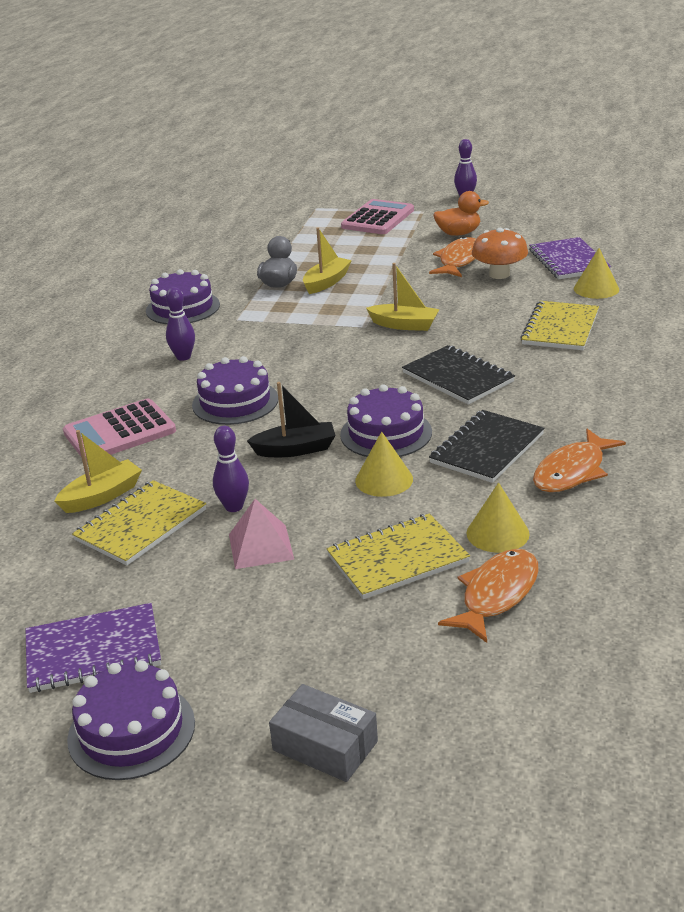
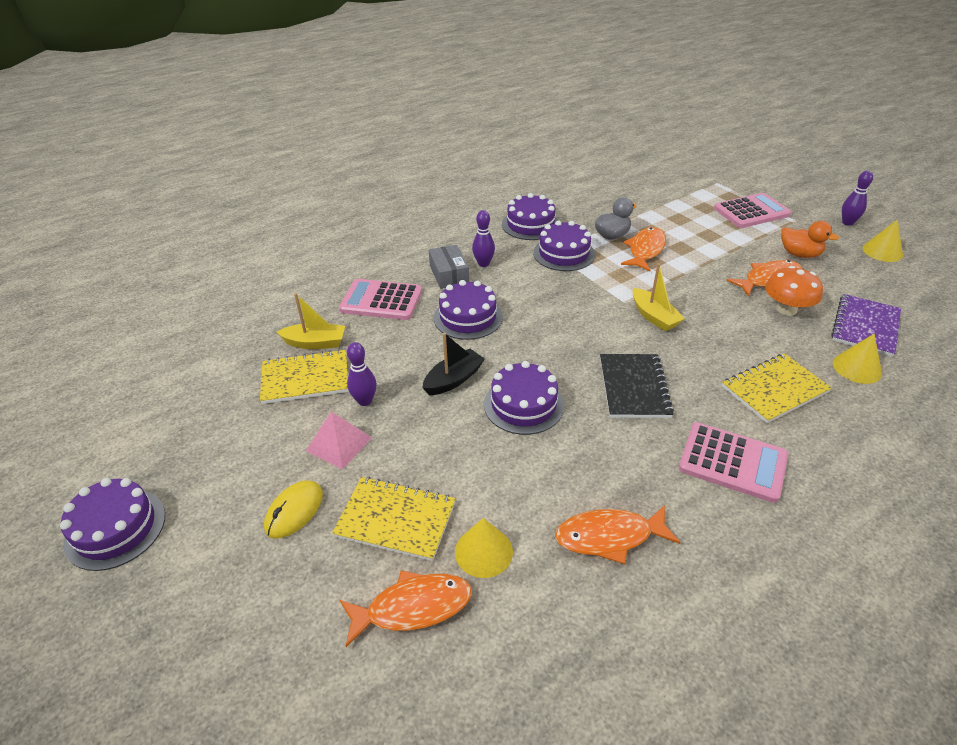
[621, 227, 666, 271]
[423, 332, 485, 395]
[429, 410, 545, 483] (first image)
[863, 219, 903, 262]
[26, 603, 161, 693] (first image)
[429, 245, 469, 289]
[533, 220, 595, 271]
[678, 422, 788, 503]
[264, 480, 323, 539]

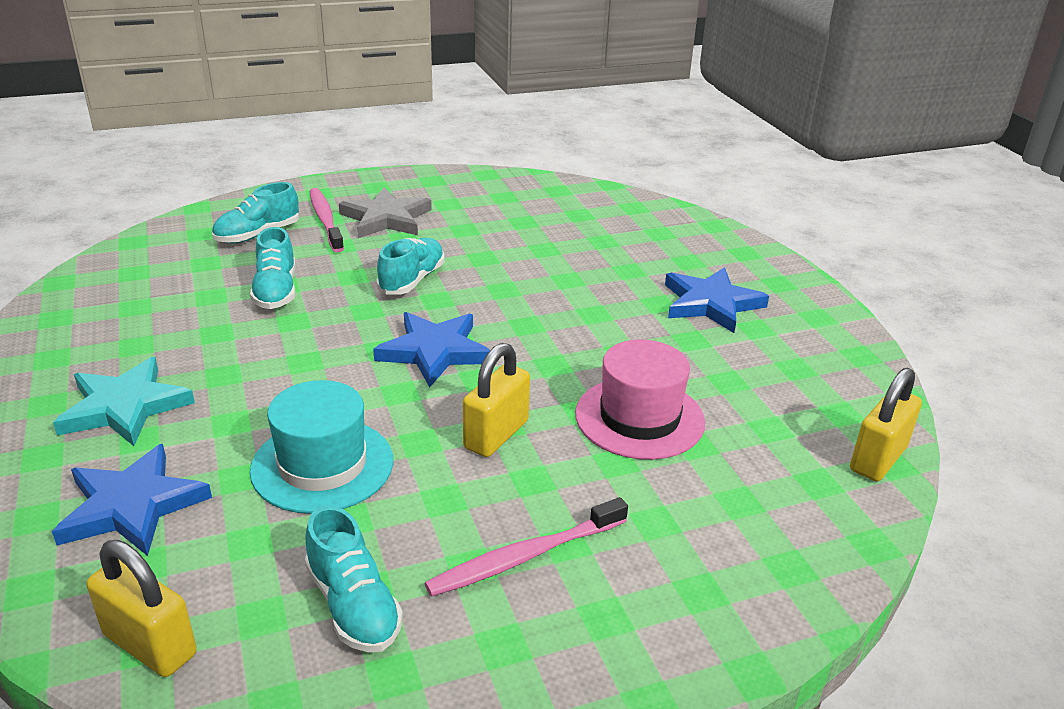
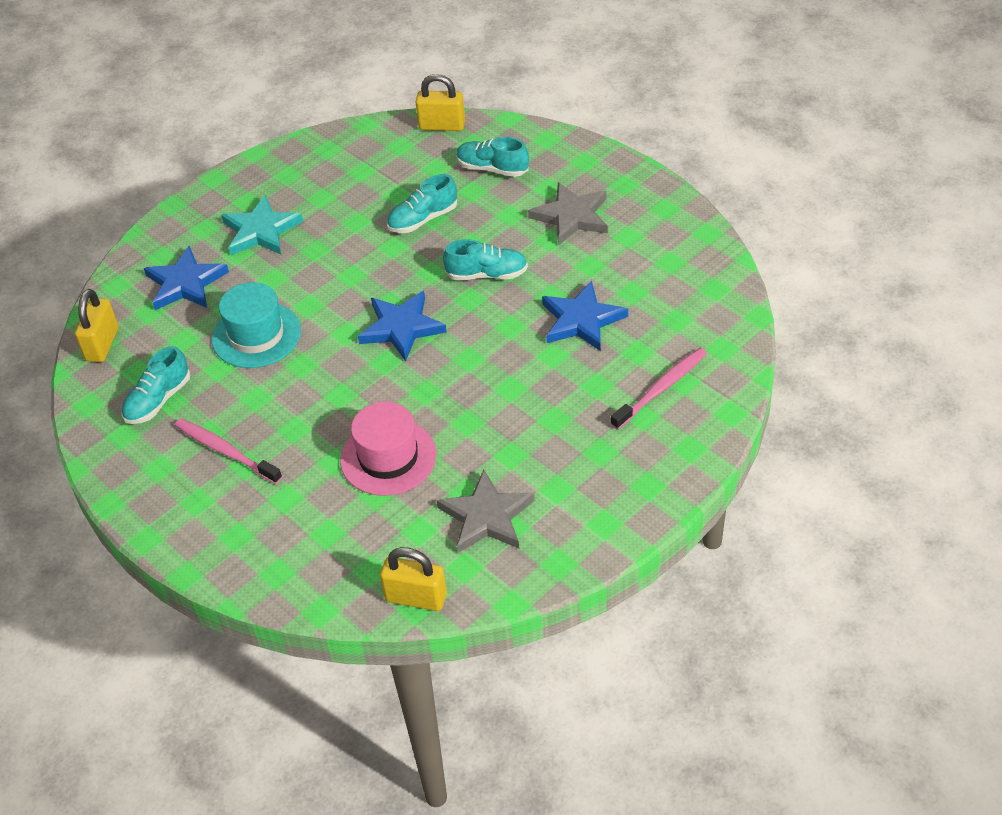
[611, 348, 707, 430]
[542, 281, 628, 351]
[416, 74, 465, 131]
[436, 470, 535, 553]

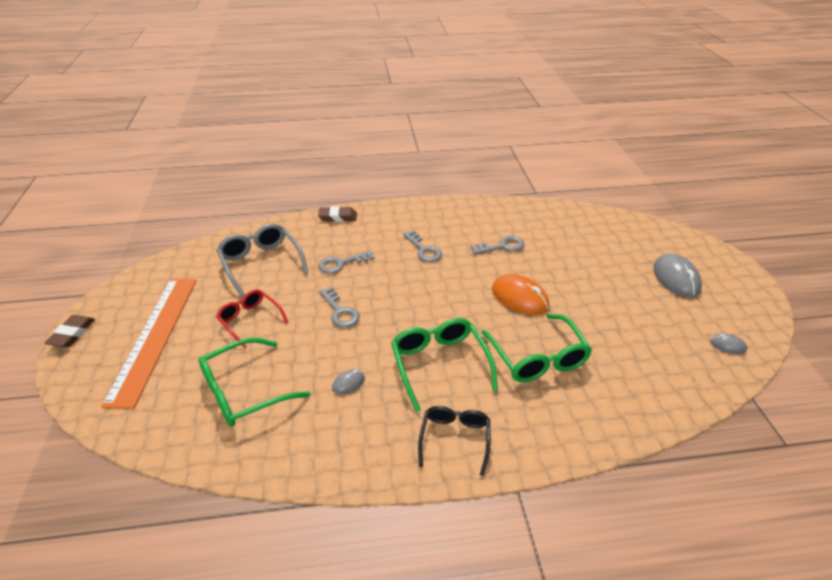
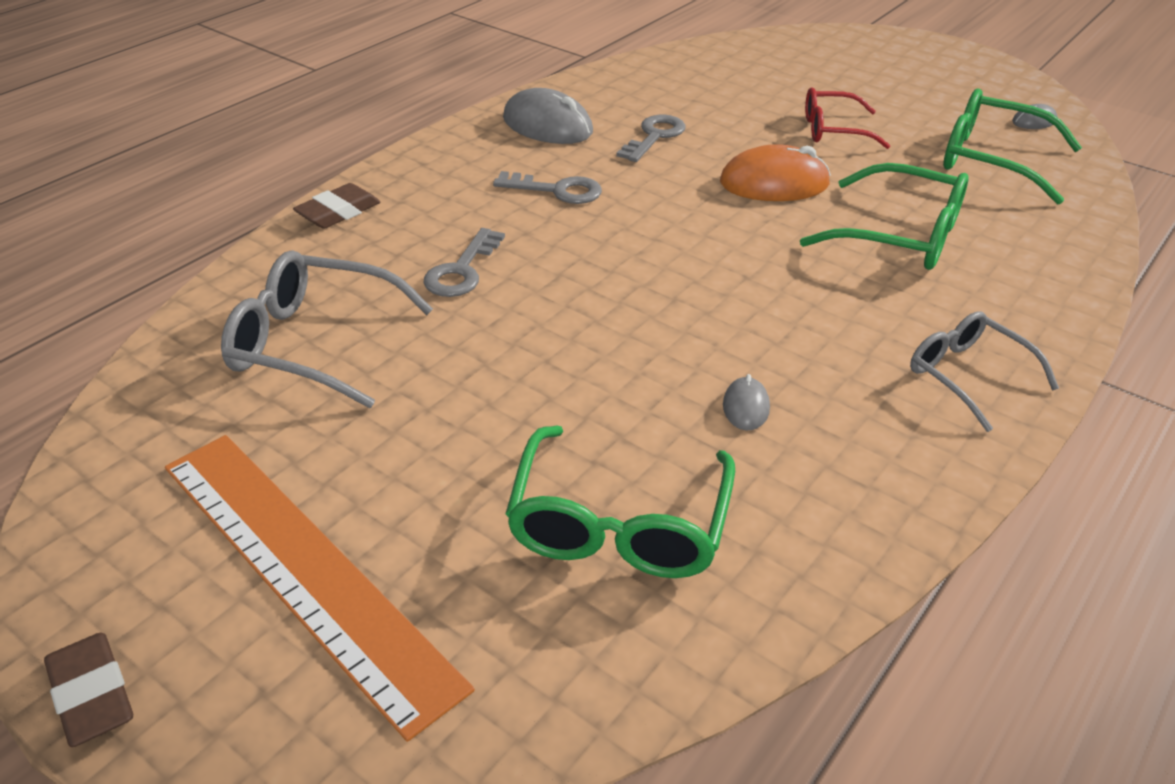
[503, 88, 593, 144]
[319, 287, 360, 328] (first image)
[805, 88, 890, 149]
[943, 89, 1082, 205]
[910, 311, 1059, 432]

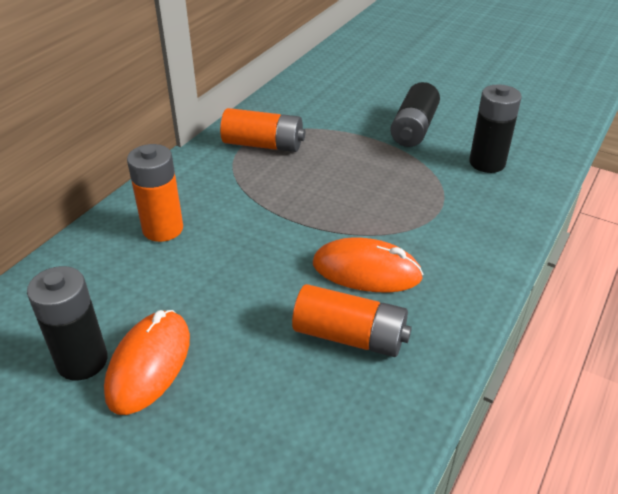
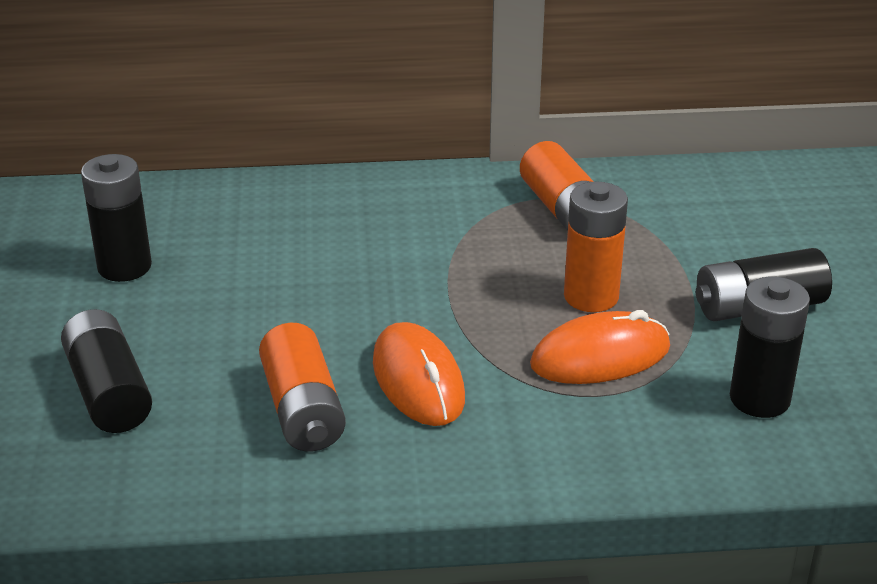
[564, 181, 628, 312]
[530, 310, 670, 384]
[61, 309, 152, 433]

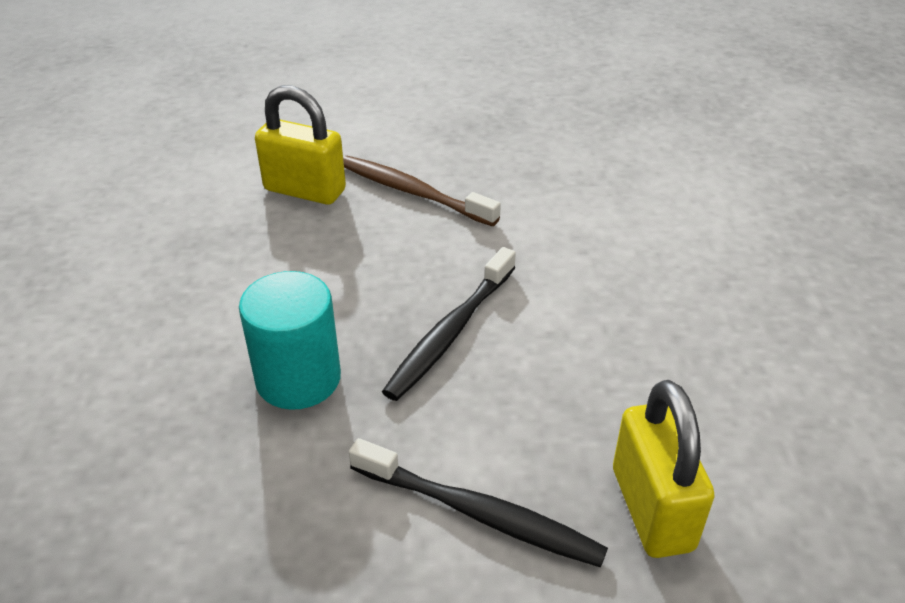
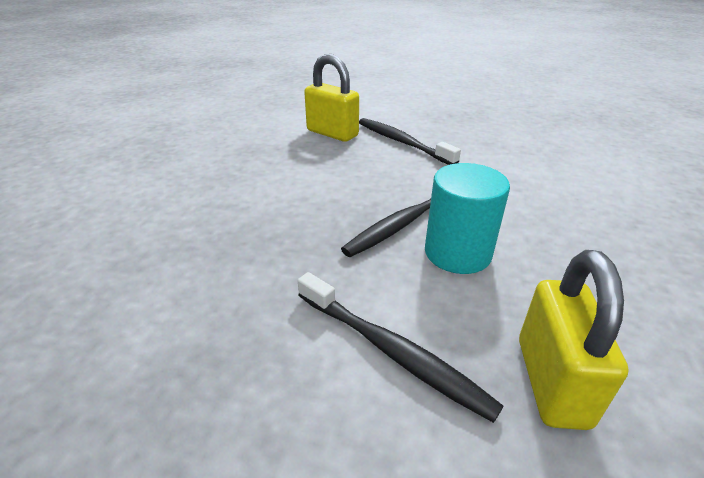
[359, 118, 461, 165]
[425, 163, 510, 274]

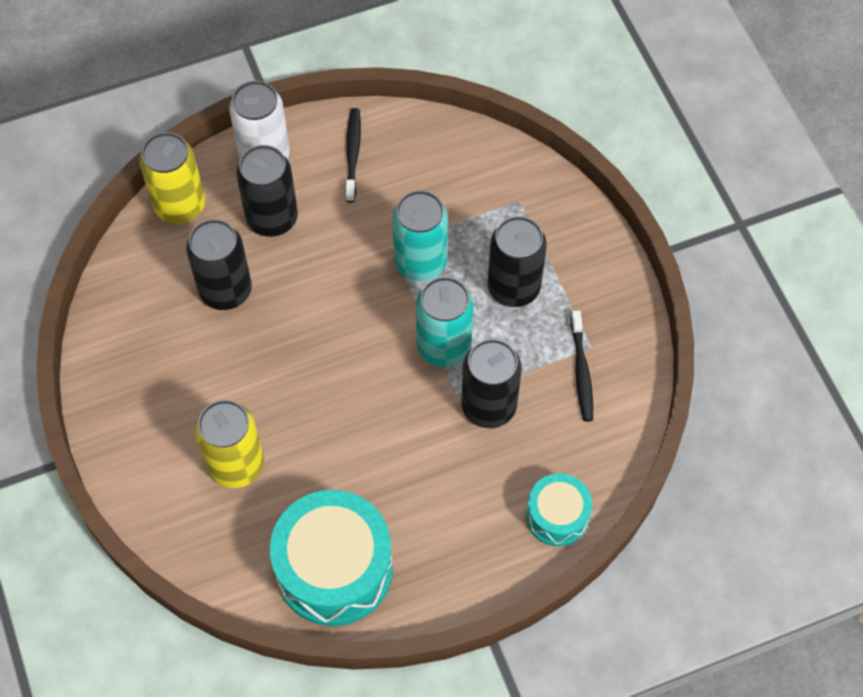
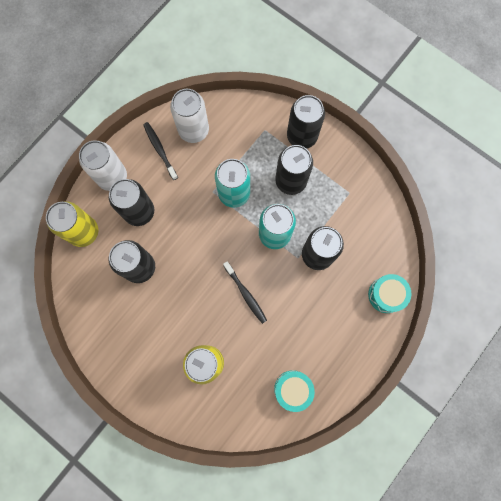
[223, 261, 267, 324]
[274, 370, 315, 412]
[170, 89, 209, 143]
[287, 95, 325, 149]

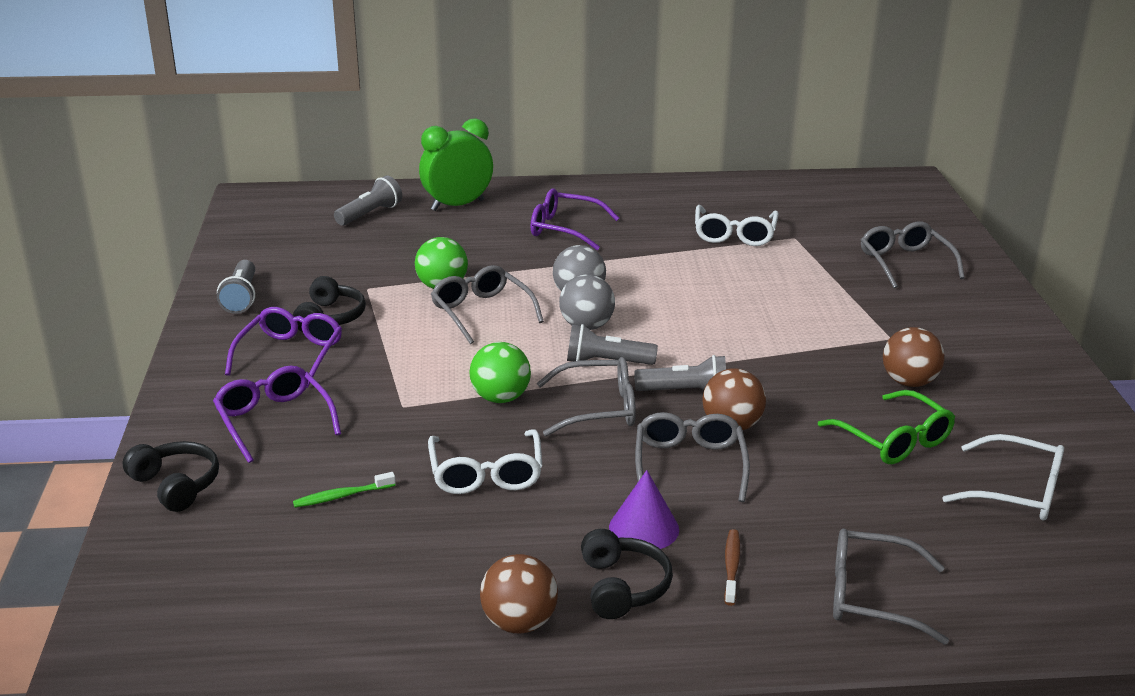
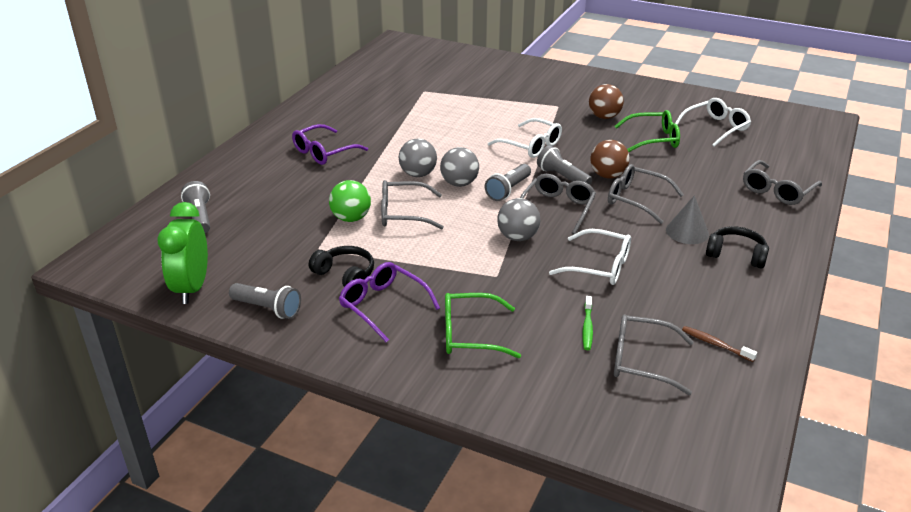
[157, 202, 208, 304]
[488, 118, 562, 158]
[614, 314, 694, 395]
[497, 198, 541, 241]
[537, 145, 592, 185]
[445, 293, 521, 358]
[123, 441, 219, 512] (first image)
[666, 195, 709, 244]
[682, 326, 757, 362]
[480, 554, 558, 633] (first image)

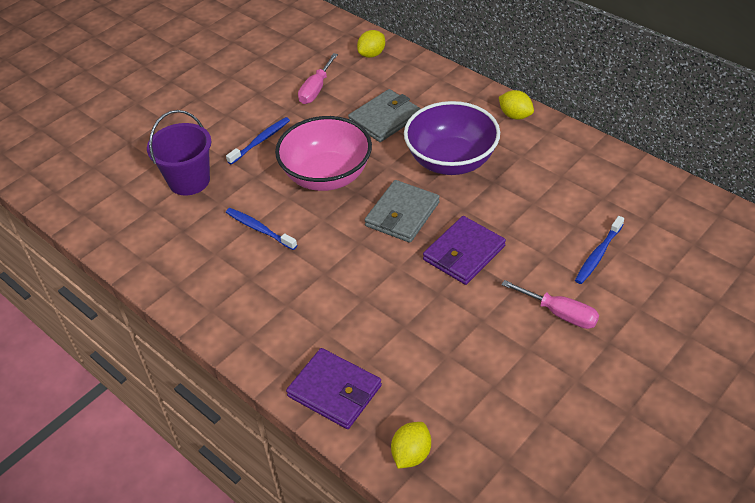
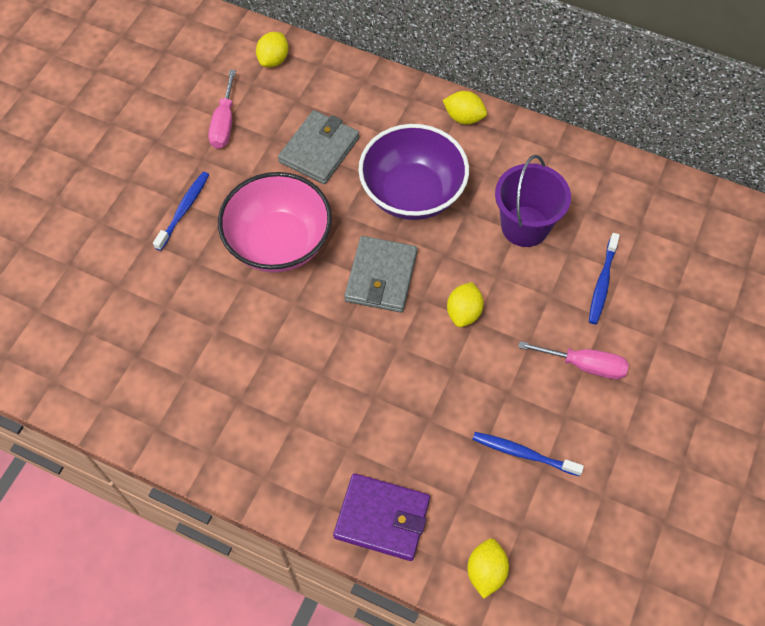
[495, 155, 571, 247]
[472, 432, 584, 476]
[447, 282, 484, 327]

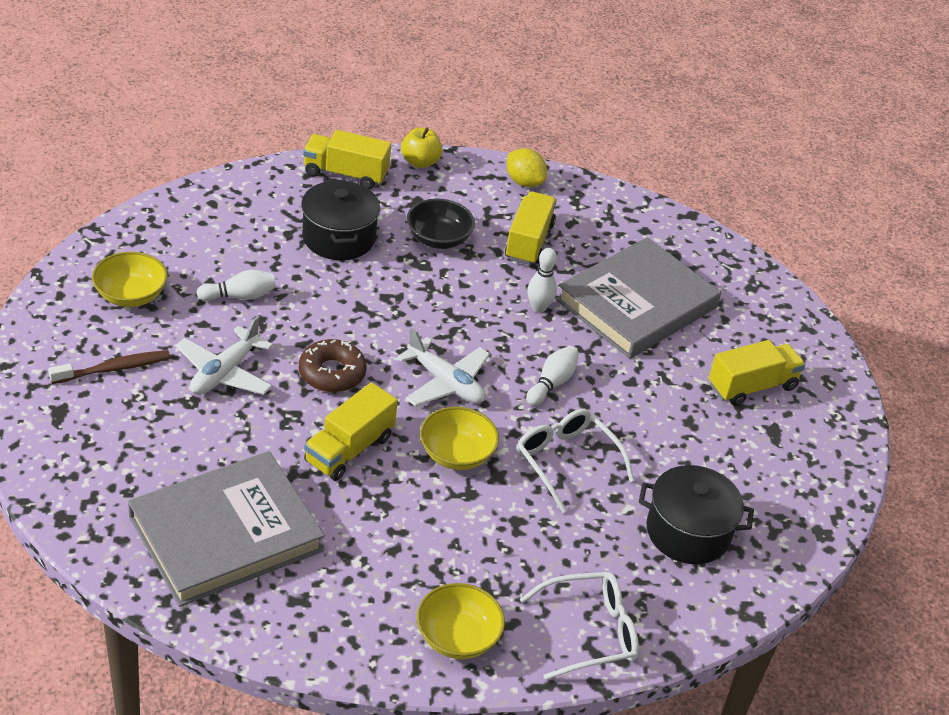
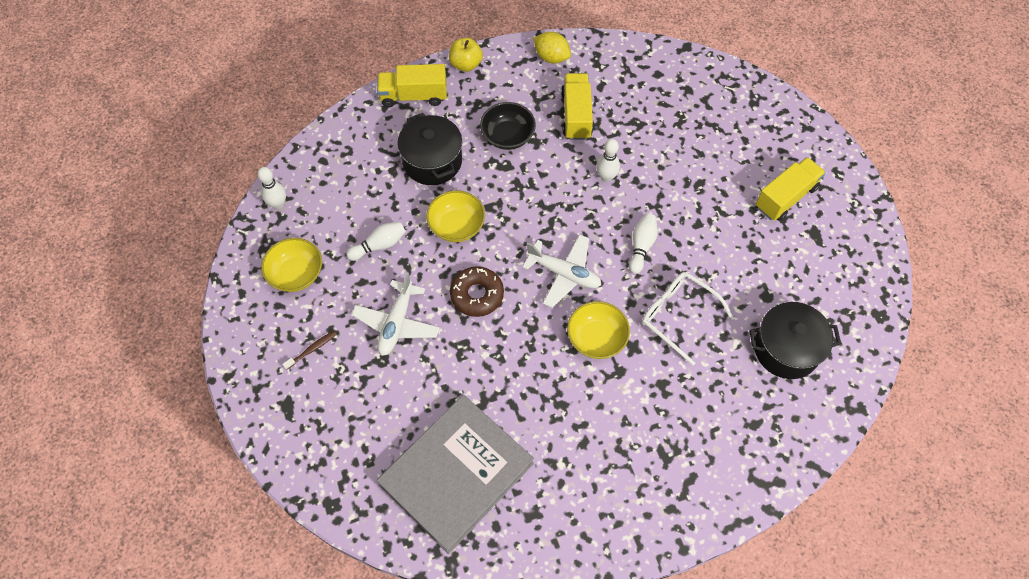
[556, 237, 721, 359] (first image)
[282, 331, 337, 370]
[304, 382, 398, 481] (first image)
[520, 572, 639, 680] (first image)
[426, 190, 485, 242]
[257, 167, 286, 209]

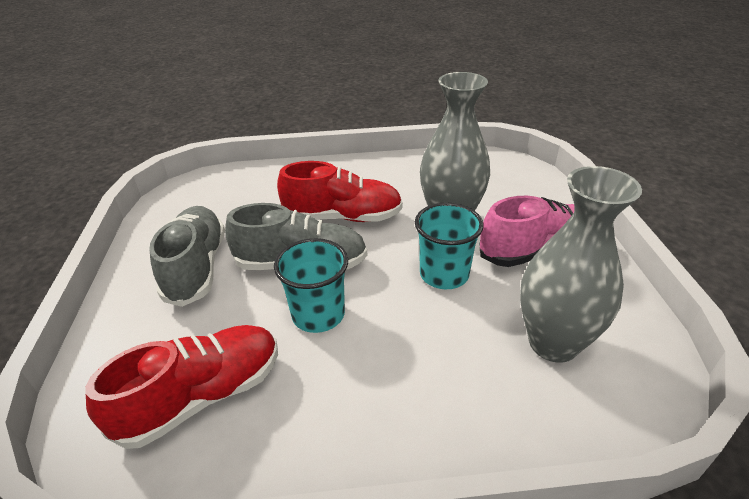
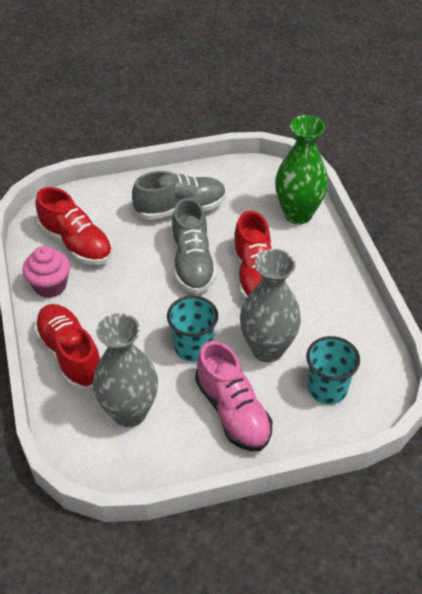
[306, 336, 360, 404]
[275, 115, 328, 224]
[22, 246, 70, 298]
[34, 304, 100, 389]

